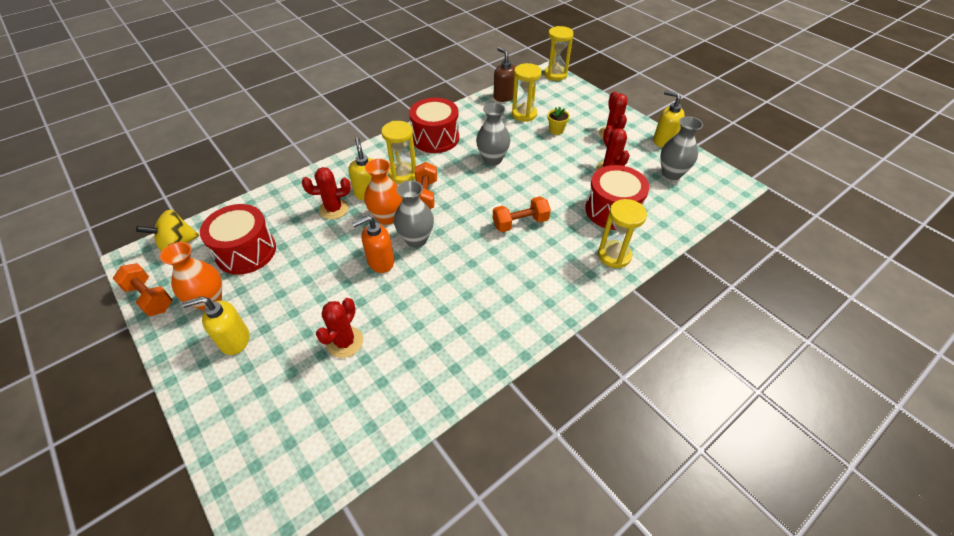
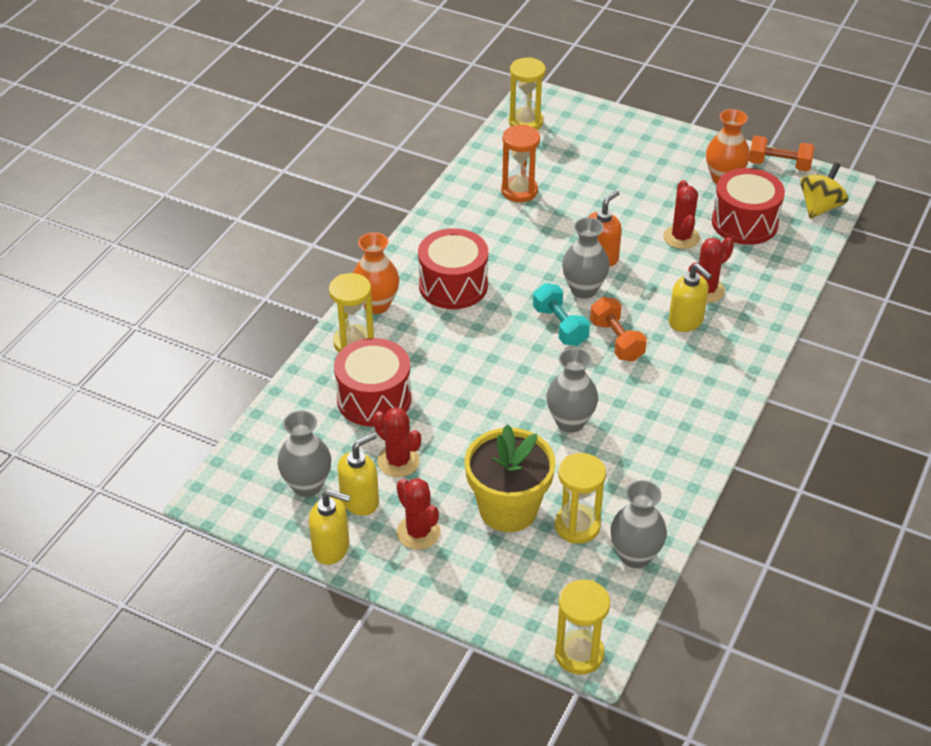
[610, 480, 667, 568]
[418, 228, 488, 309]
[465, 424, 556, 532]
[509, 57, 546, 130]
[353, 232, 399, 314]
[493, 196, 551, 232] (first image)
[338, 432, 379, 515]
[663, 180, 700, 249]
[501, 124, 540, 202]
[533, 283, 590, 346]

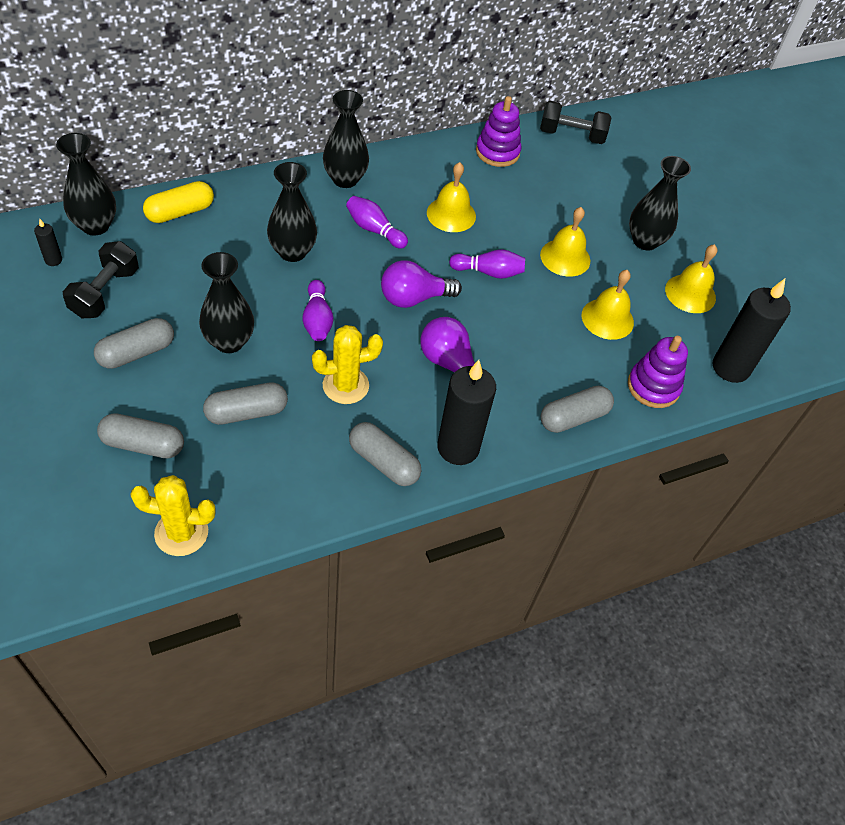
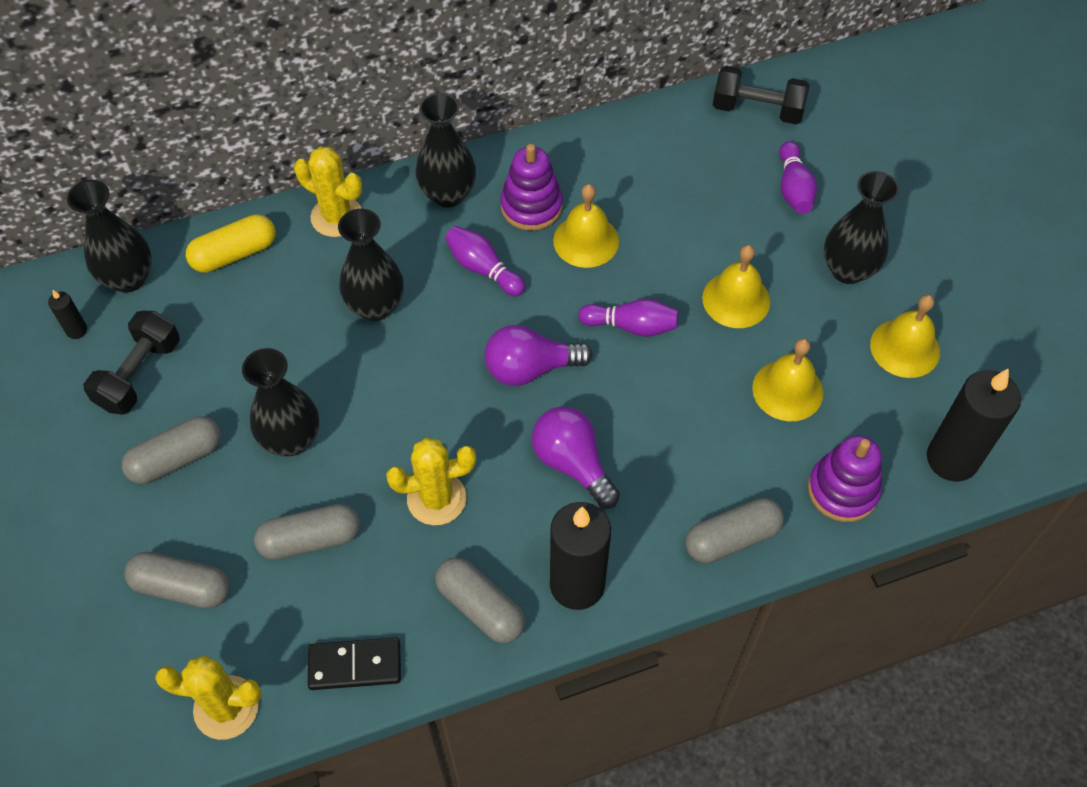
[500, 144, 563, 231]
[779, 141, 817, 214]
[294, 146, 362, 237]
[308, 637, 401, 690]

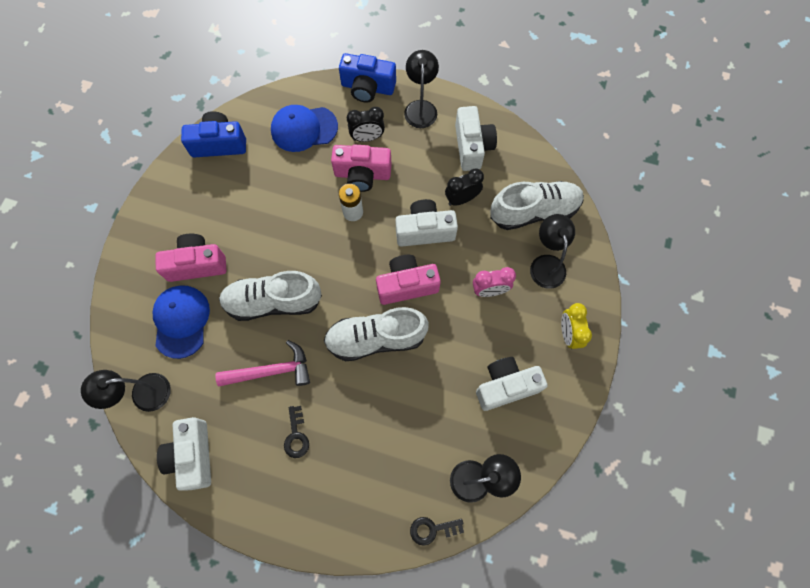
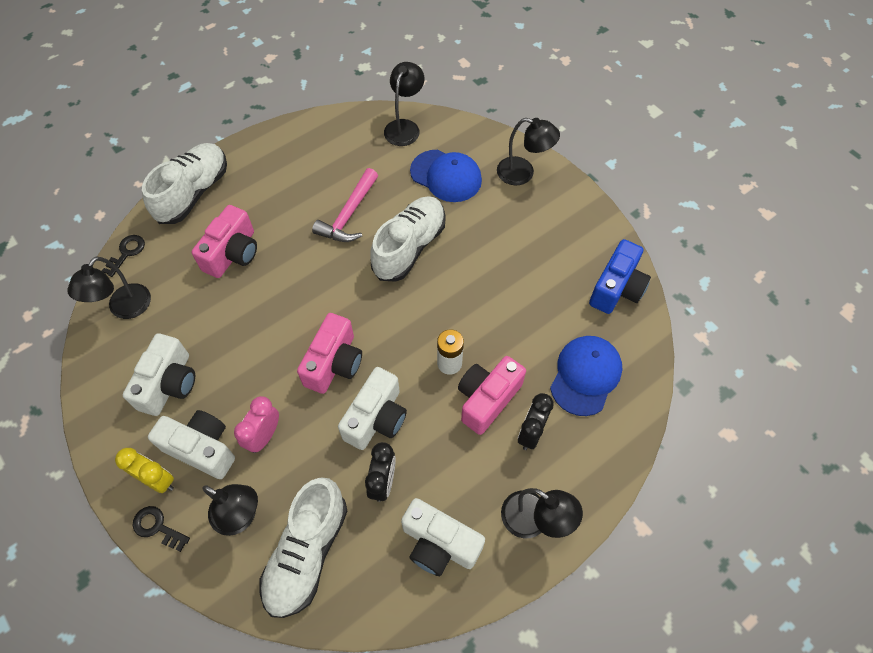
[339, 53, 396, 103] (first image)
[192, 205, 257, 278]
[142, 143, 227, 224]
[133, 506, 190, 552]
[148, 410, 235, 479]
[497, 118, 560, 185]

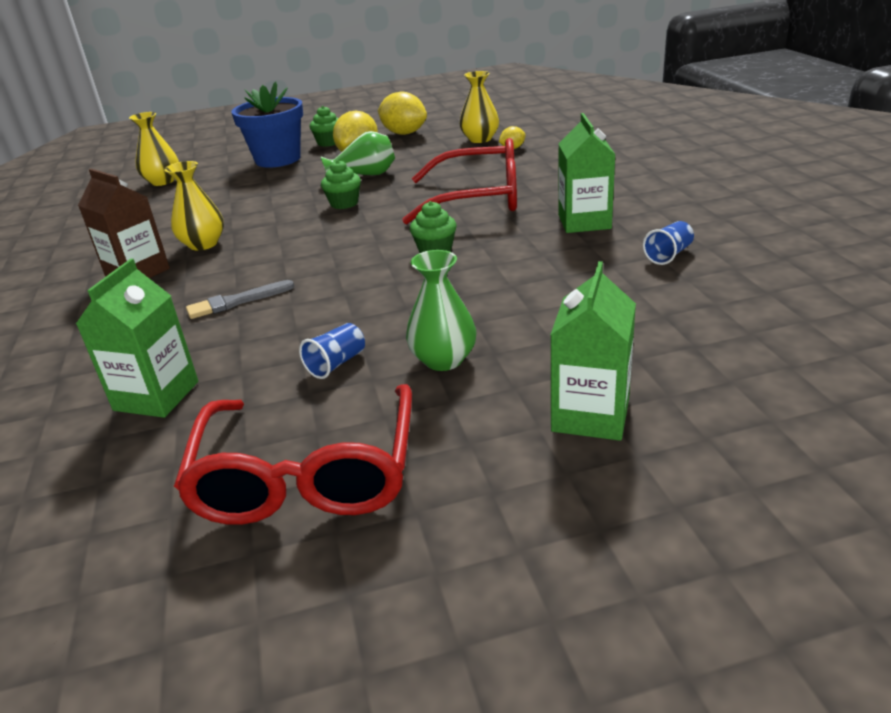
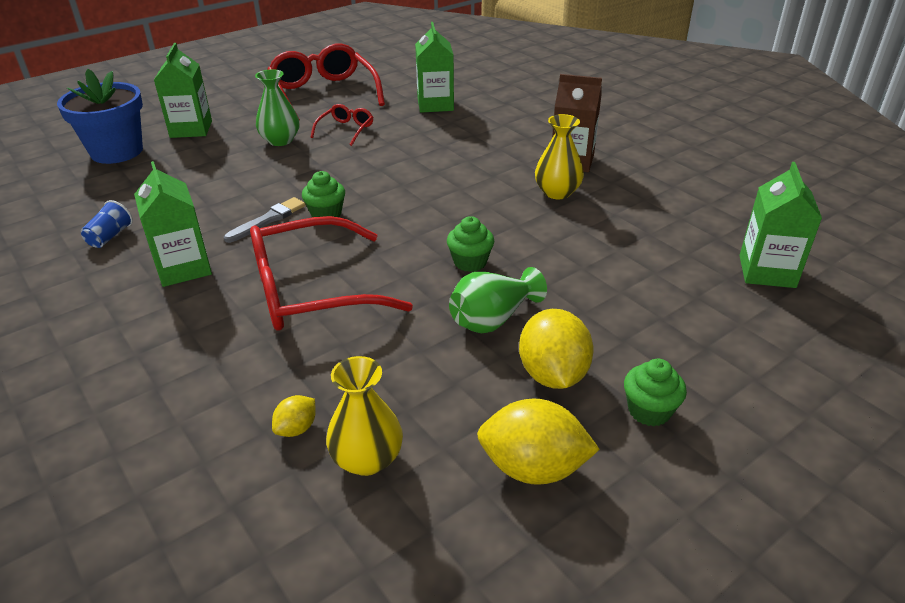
[57, 69, 143, 164]
[739, 162, 822, 288]
[224, 197, 306, 243]
[311, 104, 373, 146]

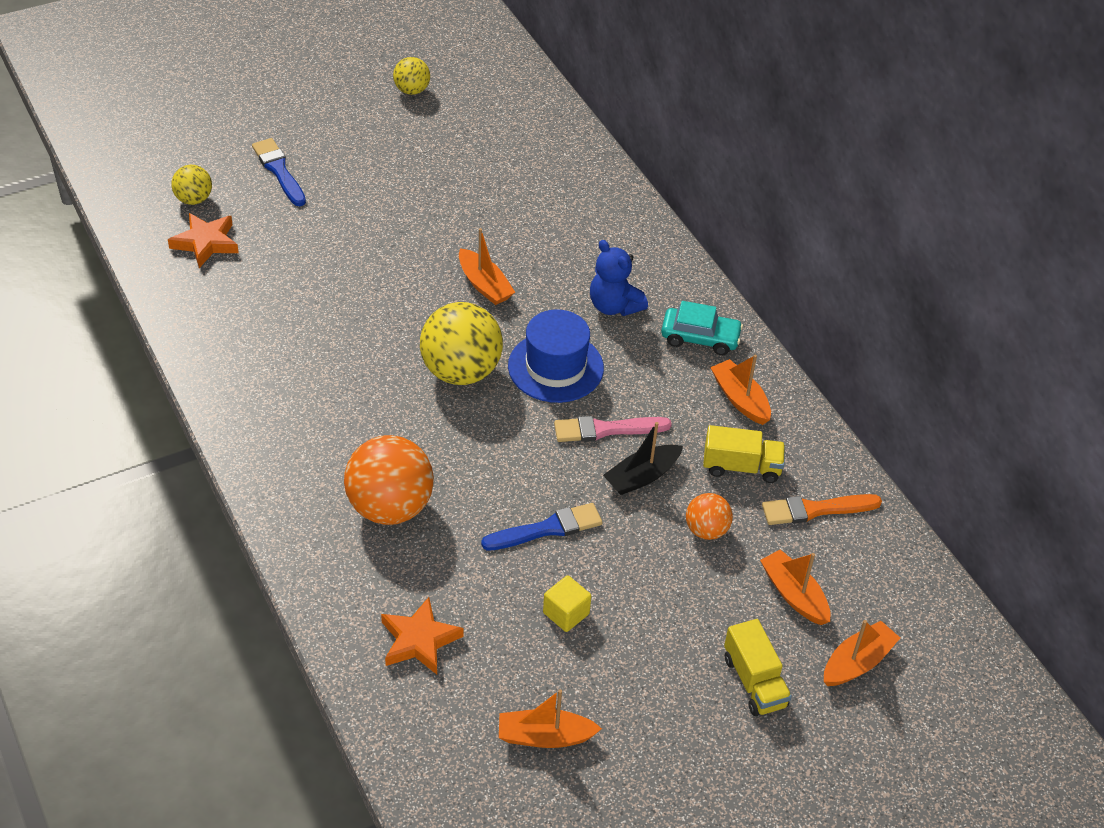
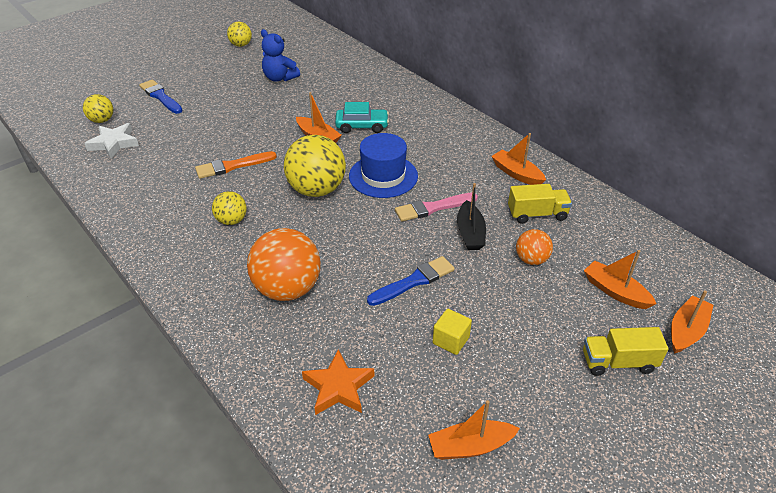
[84, 123, 139, 158]
[261, 29, 300, 82]
[335, 102, 389, 133]
[457, 183, 486, 250]
[195, 151, 277, 179]
[583, 327, 668, 376]
[212, 191, 247, 225]

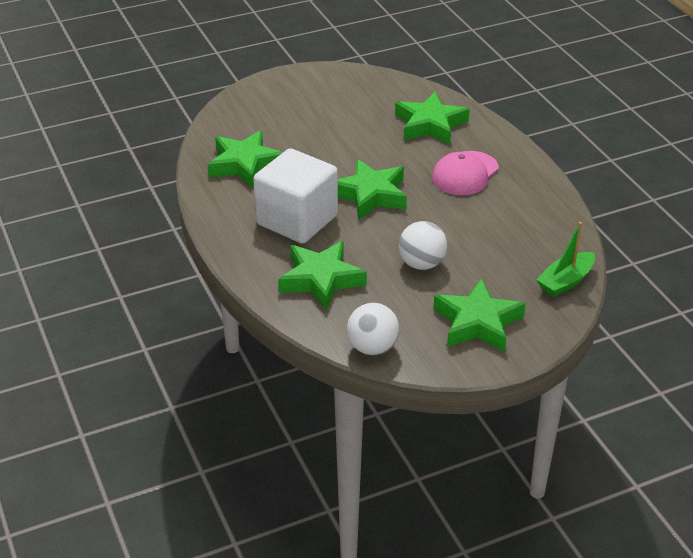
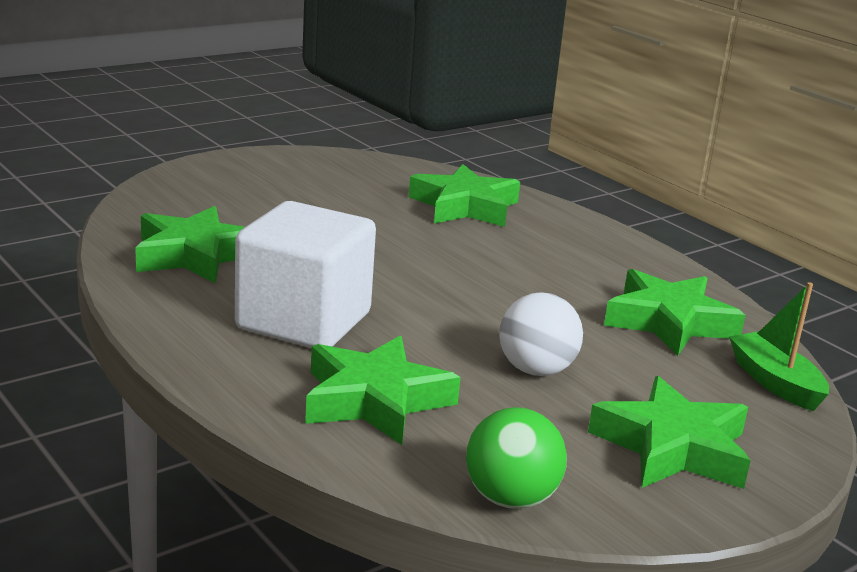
[432, 151, 499, 195] (first image)
[604, 269, 745, 356]
[729, 282, 829, 411]
[466, 407, 567, 509]

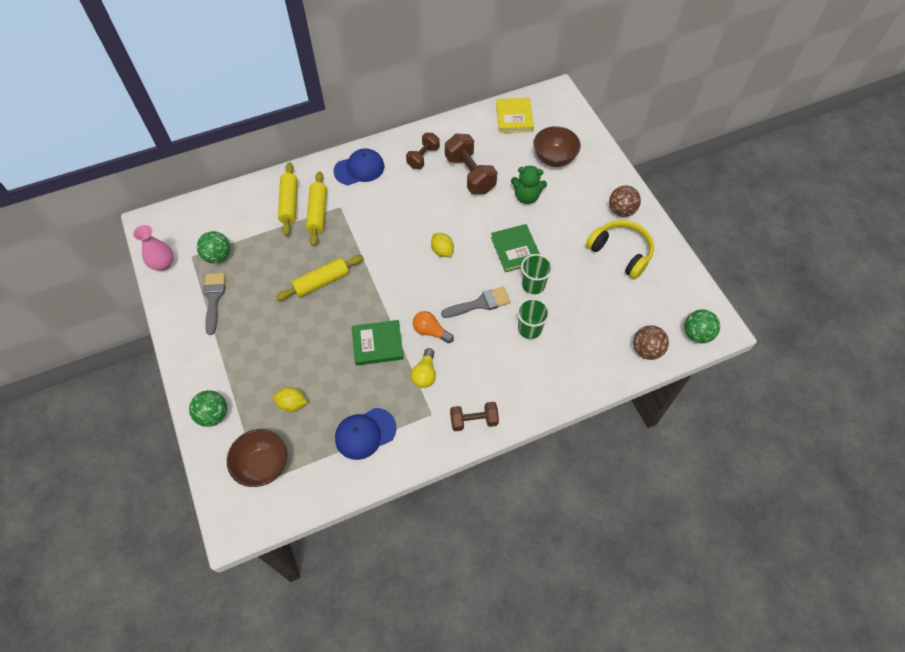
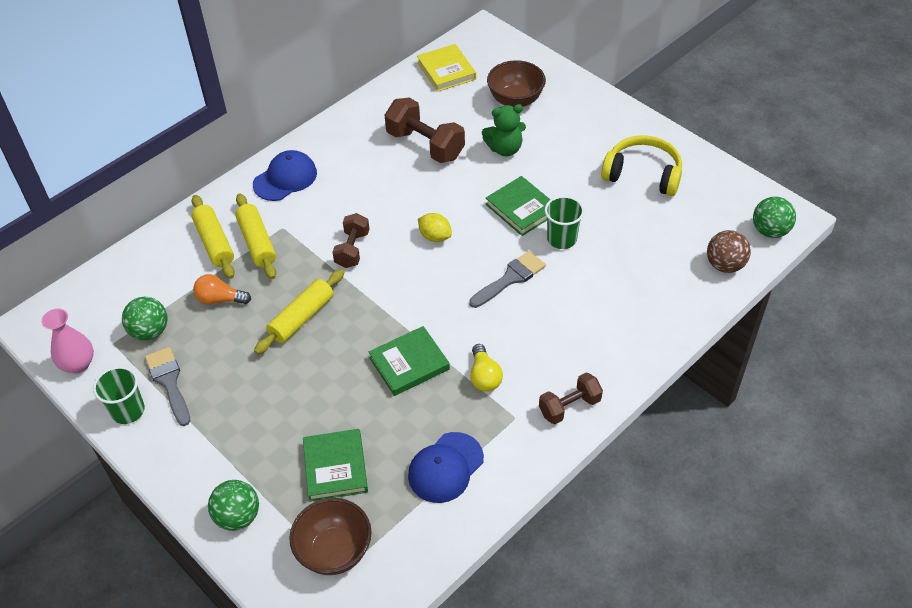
[332, 213, 369, 268]
[609, 185, 641, 217] (first image)
[93, 366, 145, 424]
[193, 274, 251, 305]
[303, 429, 368, 502]

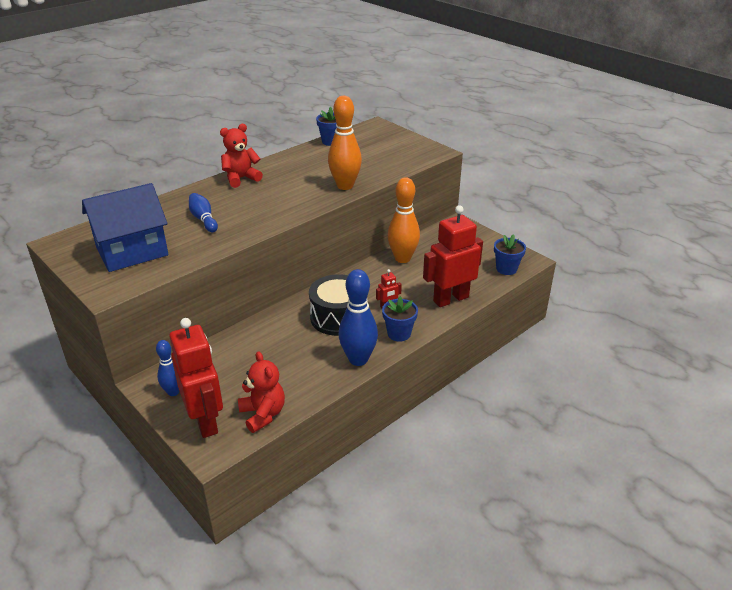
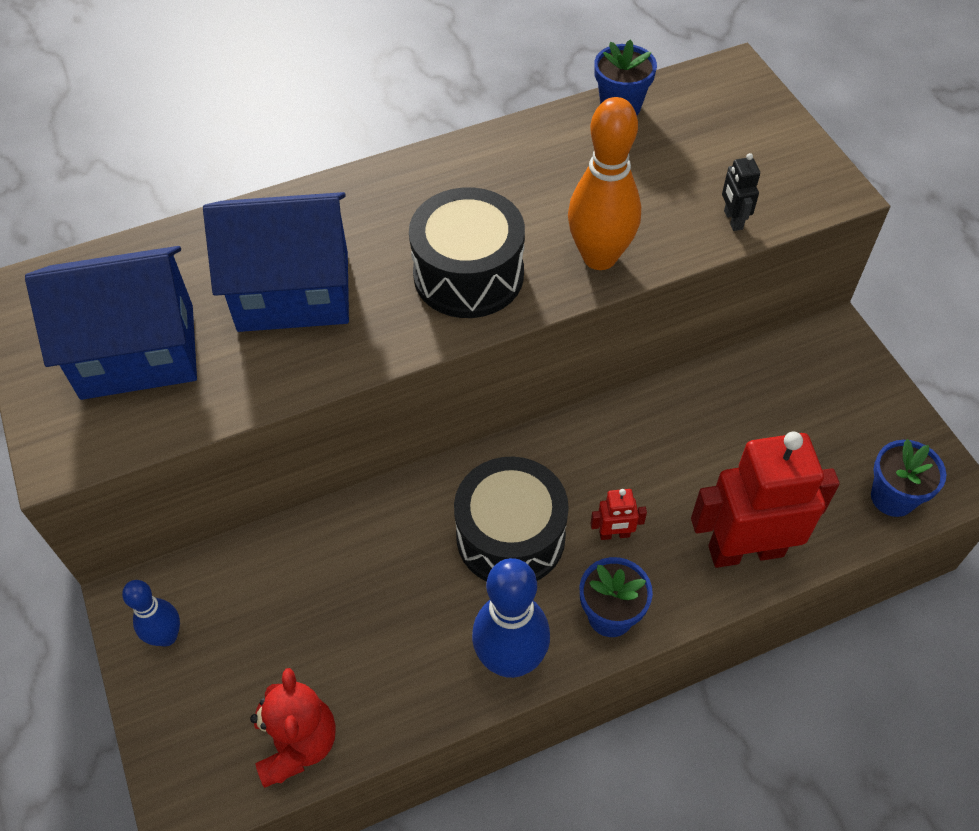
[220, 124, 263, 188] (first image)
[388, 177, 420, 263] (first image)
[203, 192, 349, 332]
[169, 318, 223, 438] (first image)
[722, 153, 760, 231]
[409, 187, 525, 318]

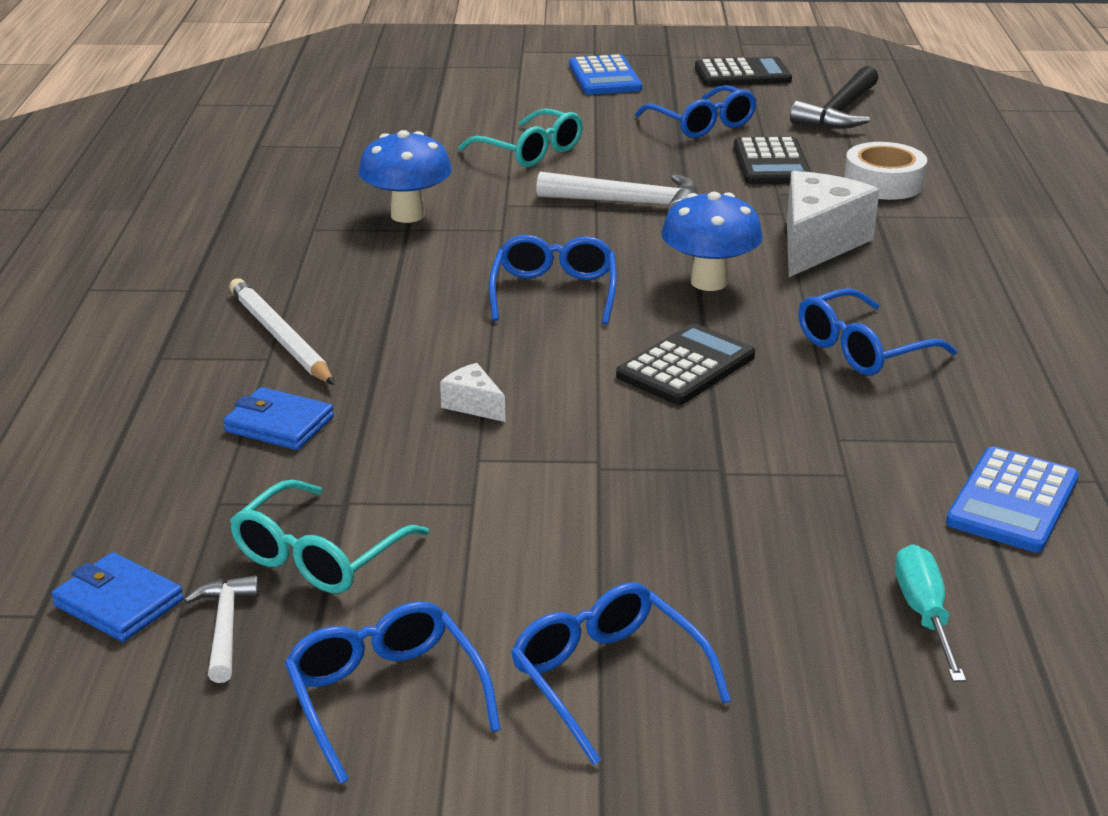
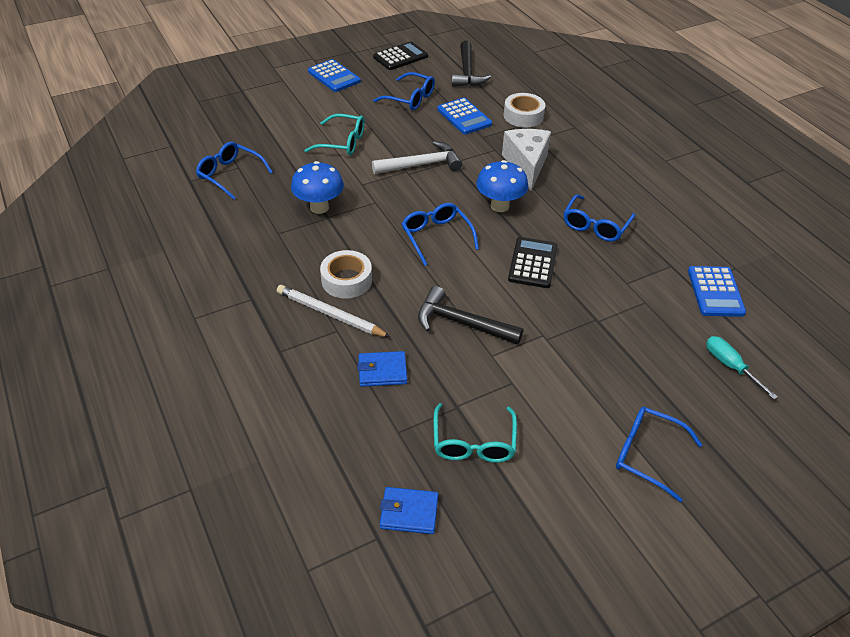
[437, 98, 492, 135]
[418, 286, 523, 345]
[184, 575, 259, 683] (first image)
[196, 142, 273, 200]
[320, 250, 372, 298]

